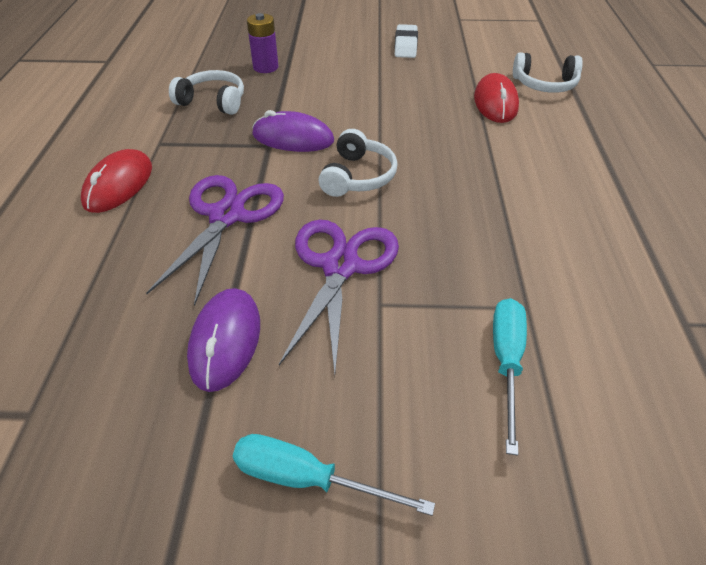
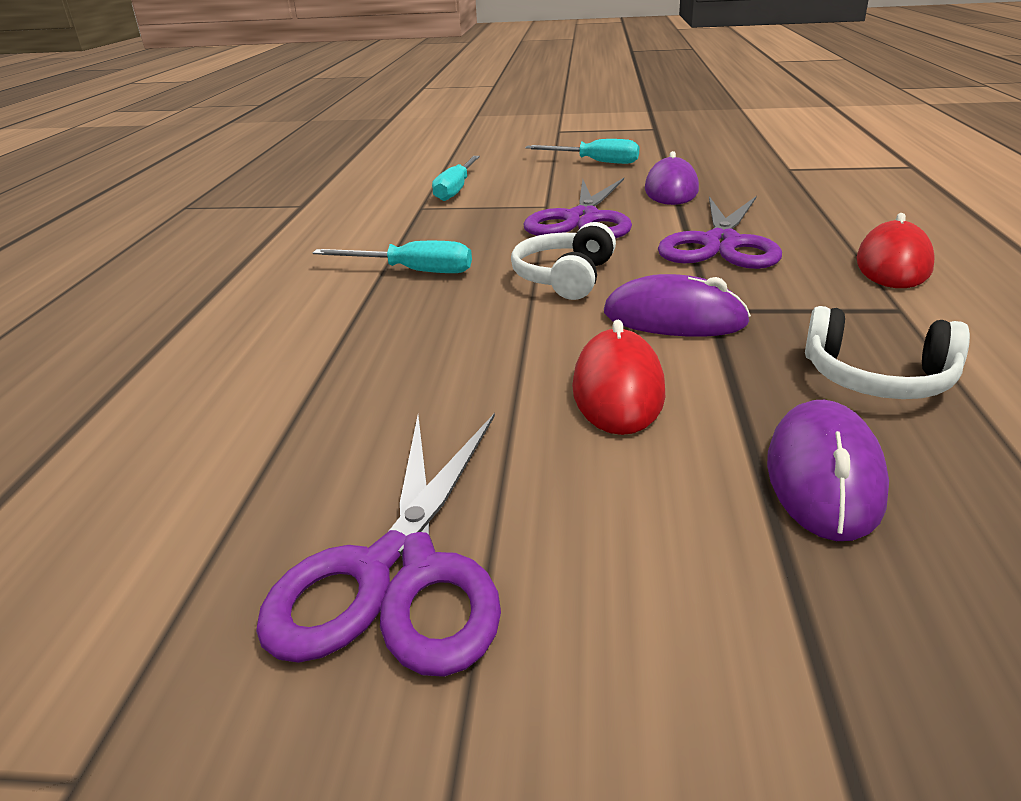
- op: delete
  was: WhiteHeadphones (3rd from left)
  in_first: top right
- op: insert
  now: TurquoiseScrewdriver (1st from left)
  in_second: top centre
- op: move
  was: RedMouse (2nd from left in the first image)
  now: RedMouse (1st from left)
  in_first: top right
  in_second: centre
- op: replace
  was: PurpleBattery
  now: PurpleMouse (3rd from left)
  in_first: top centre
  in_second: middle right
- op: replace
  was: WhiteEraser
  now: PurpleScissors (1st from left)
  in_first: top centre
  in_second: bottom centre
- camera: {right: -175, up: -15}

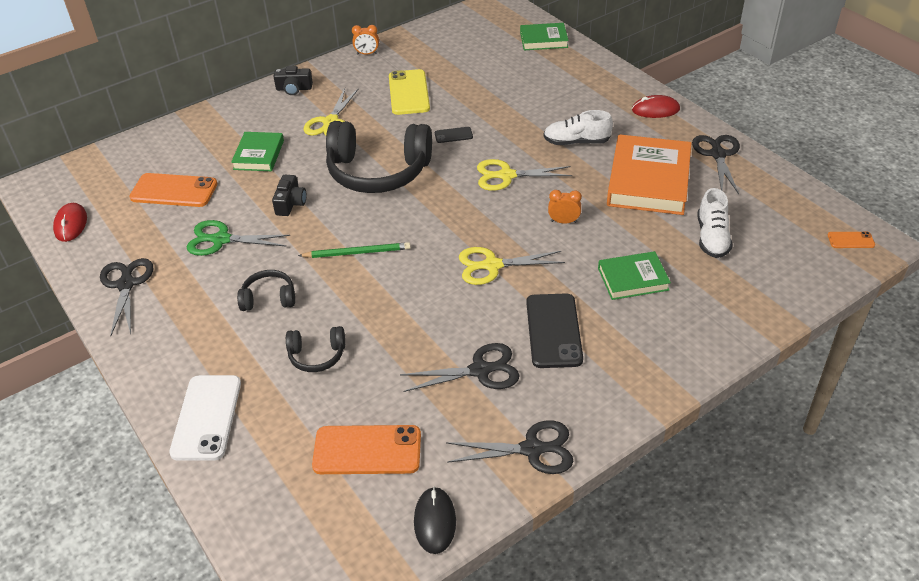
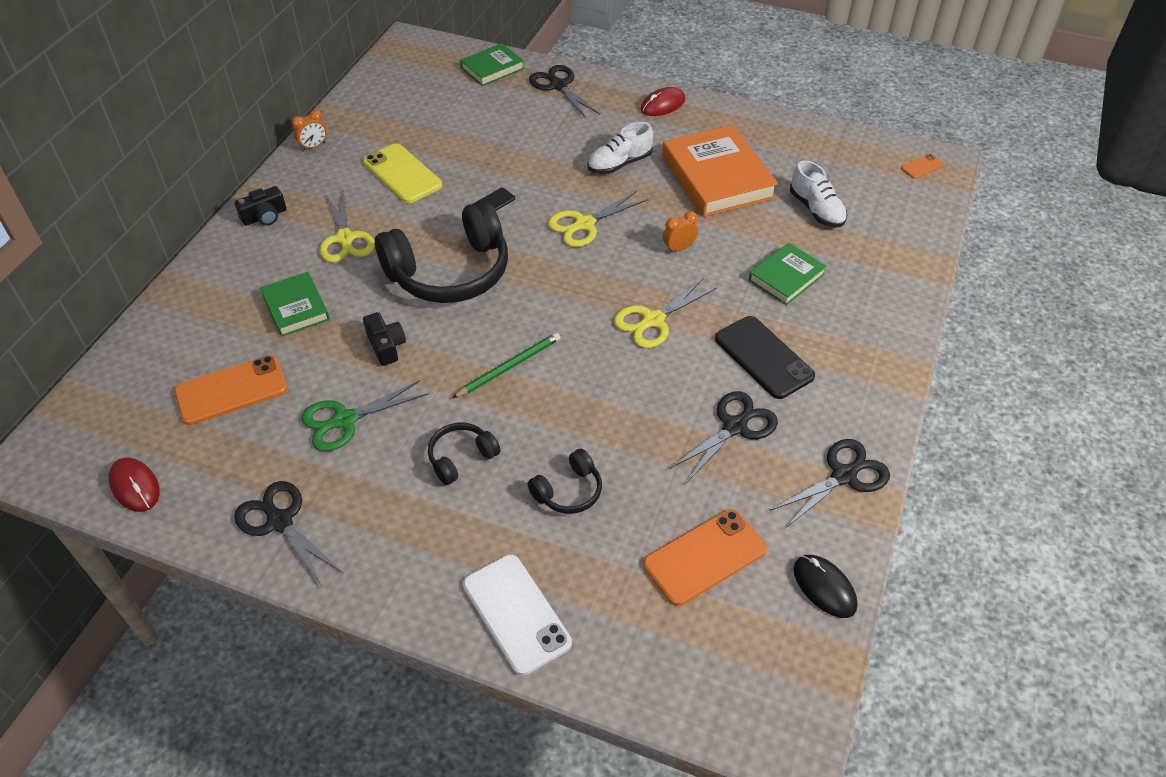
- op: move
  was: BlackScissors (4th from left in the first image)
  now: BlackScissors (2nd from left)
  in_first: top right
  in_second: top centre
- camera: {right: -35, up: 5}

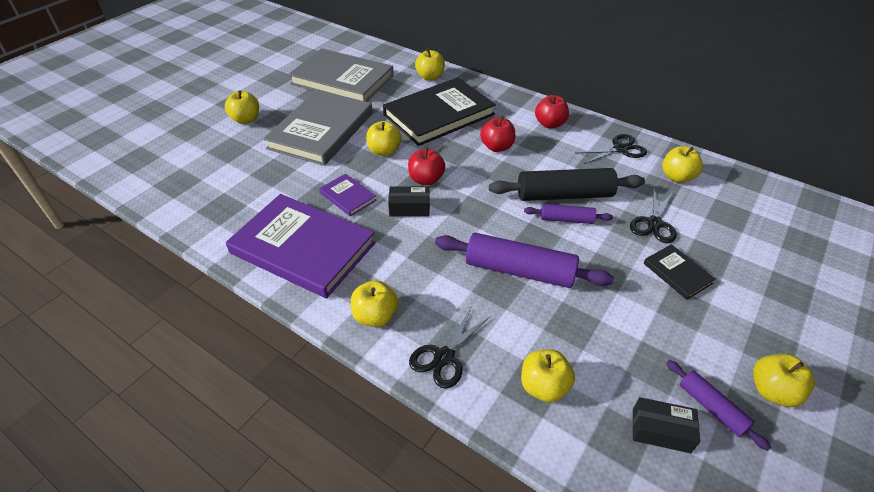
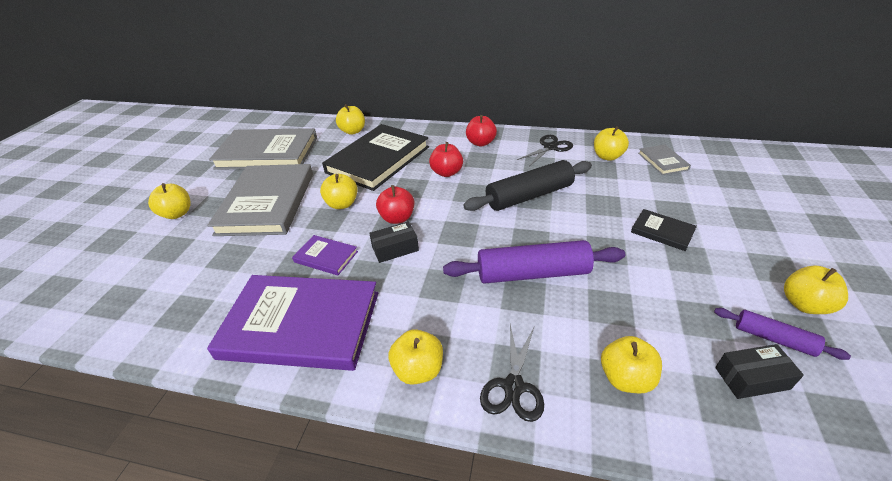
- op: delete
  was: PurpleRollingPin (2nd from left)
  in_first: centre
- op: delete
  was: BlackScissors (3rd from left)
  in_first: middle right
- op: insert
  now: GreyBook (3rd from left)
  in_second: top right
- camera: {right: -20, up: -5}

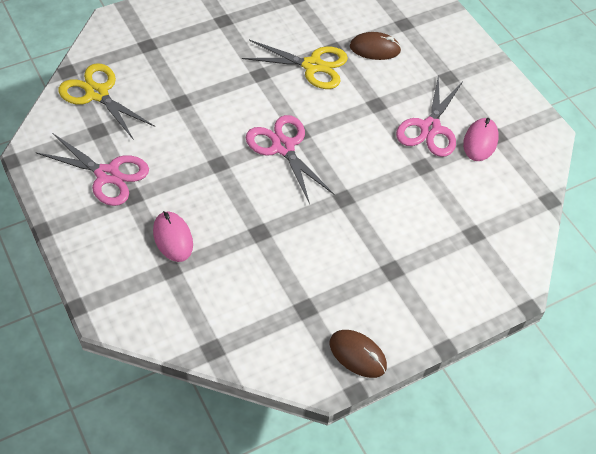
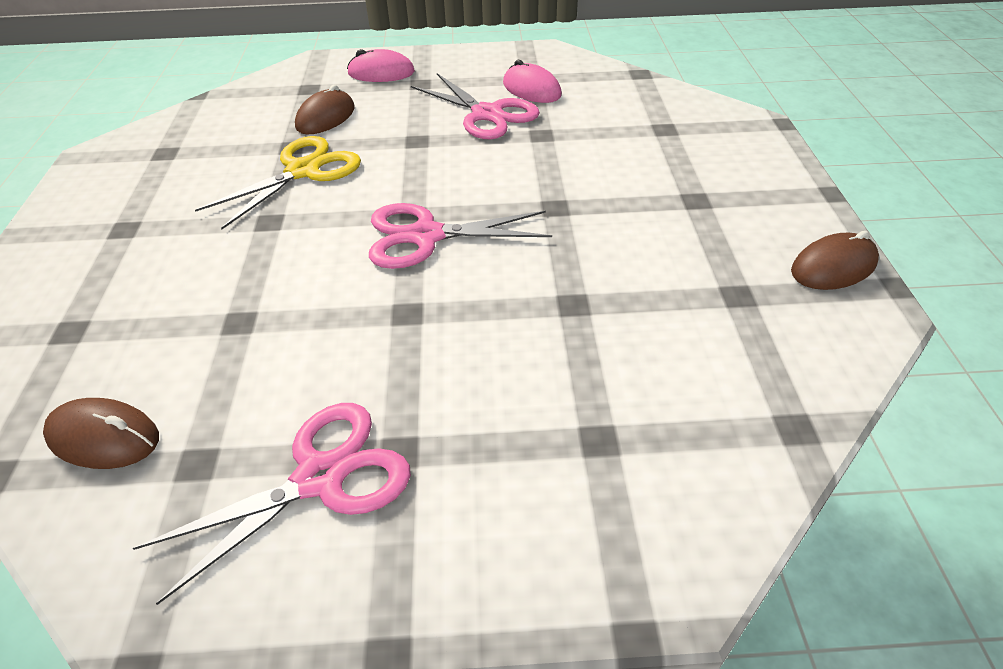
- op: move
  was: PinkMouse (1st from left)
  in_first: middle left
  in_second: top centre
- op: replace
  was: YellowScissors (1st from left)
  now: BrownMouse (1st from left)
  in_first: top left
  in_second: middle left
- camera: {right: -60, up: -10}

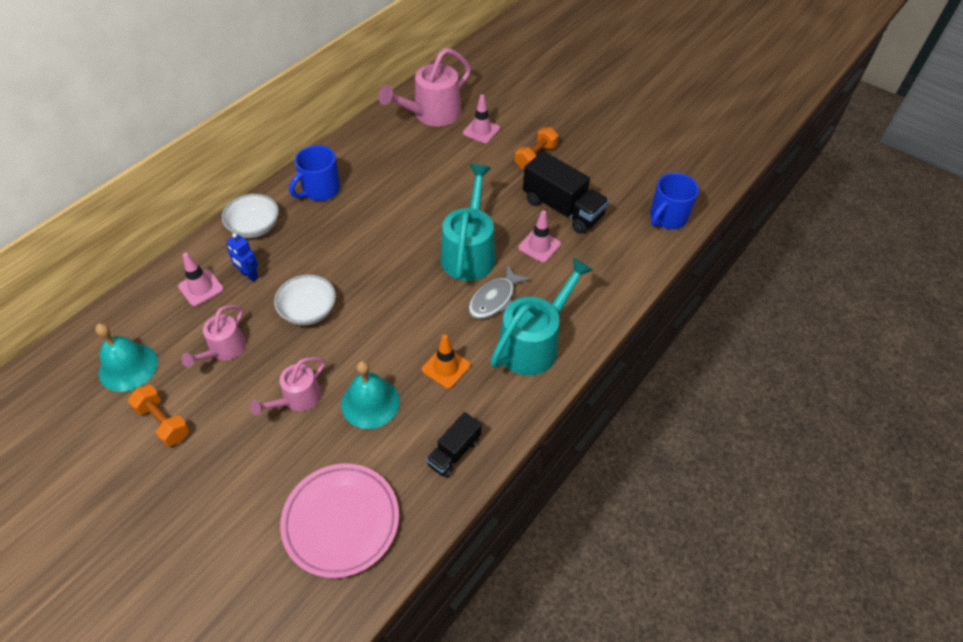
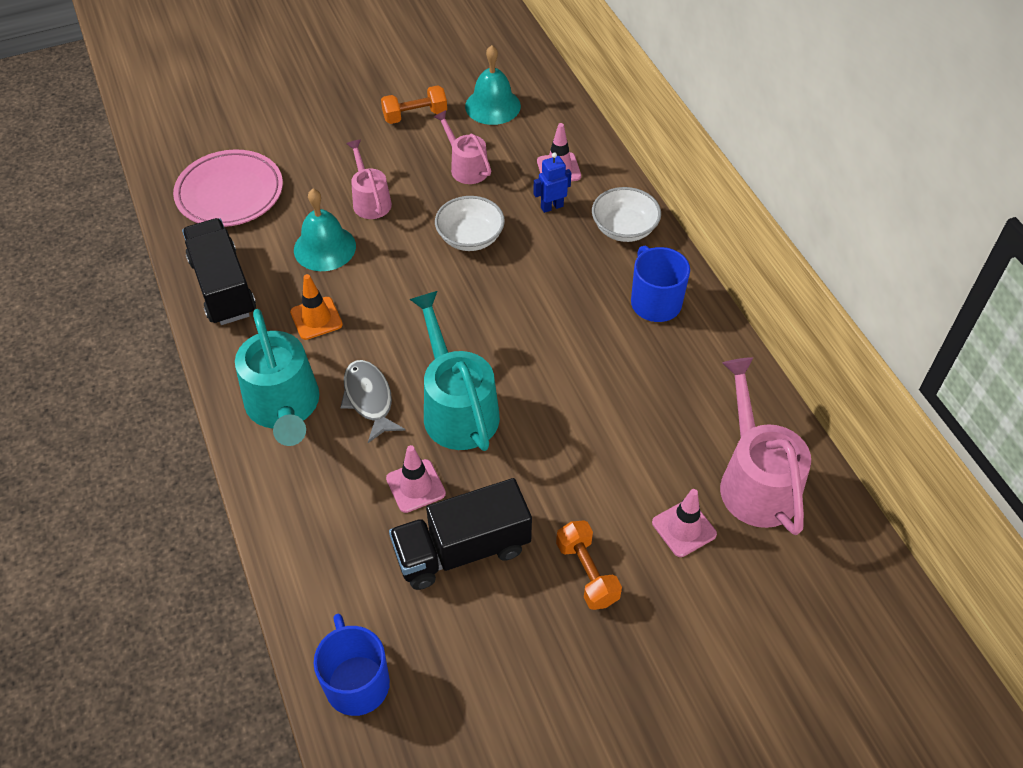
- op: rotate
  was: TurquoiseWateringCan (1st from left in the first image)
  in_first: centre
  in_second: centre
  clockwise: -150
- op: resize
  was: BlackTruck (1st from left)
  in_first: bottom centre
  in_second: middle left
  ratio: 1.75
- camera: {right: 120, up: 0}

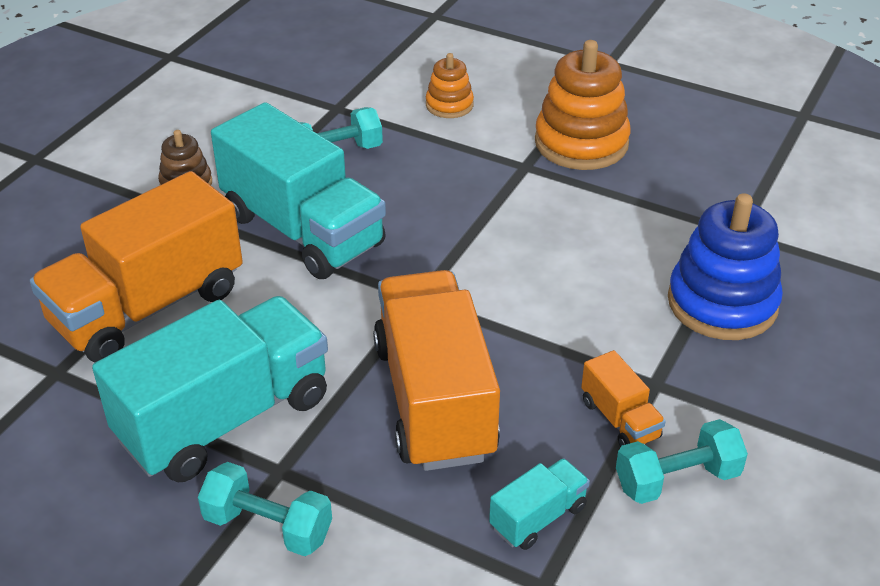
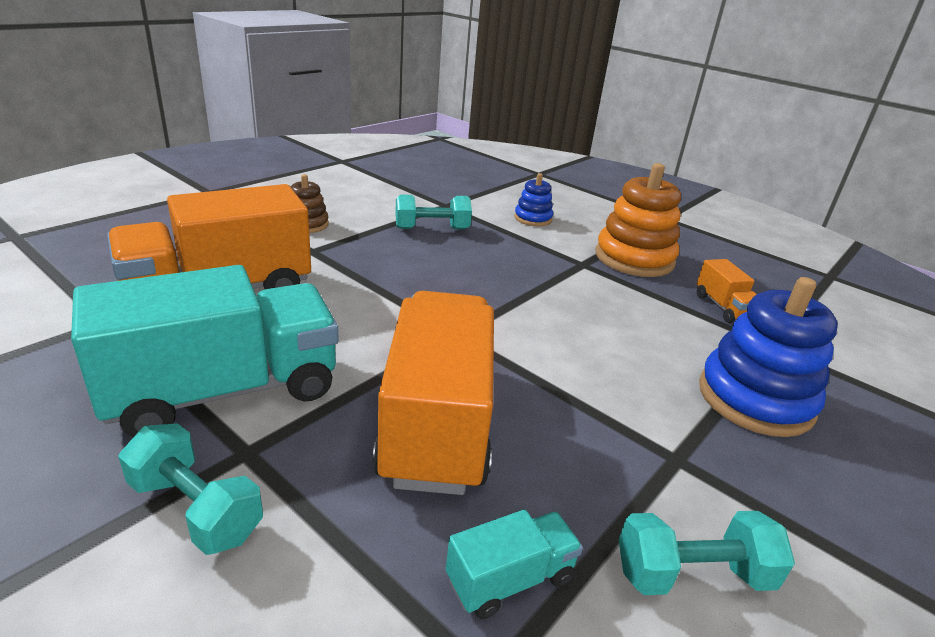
- op: delete
  was: TurquoiseTruck (2nd from left)
  in_first: top centre
- op: move
  was: OrangeTruck (3rd from left)
  in_first: bottom right
  in_second: middle right
- op: recolor
  was: OrangeStackingToy (1st from left)
  now: BlueStackingToy (1st from left)
  in_first: top centre
  in_second: top centre
- camera: {right: 10, up: -10}

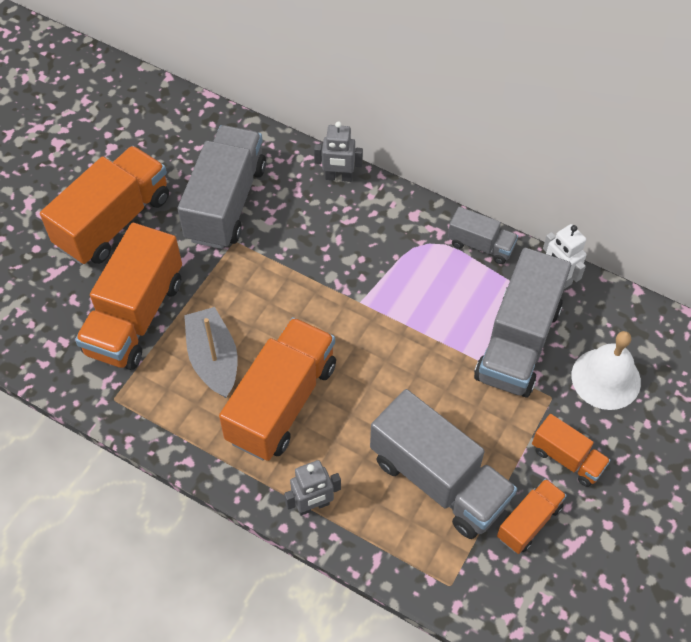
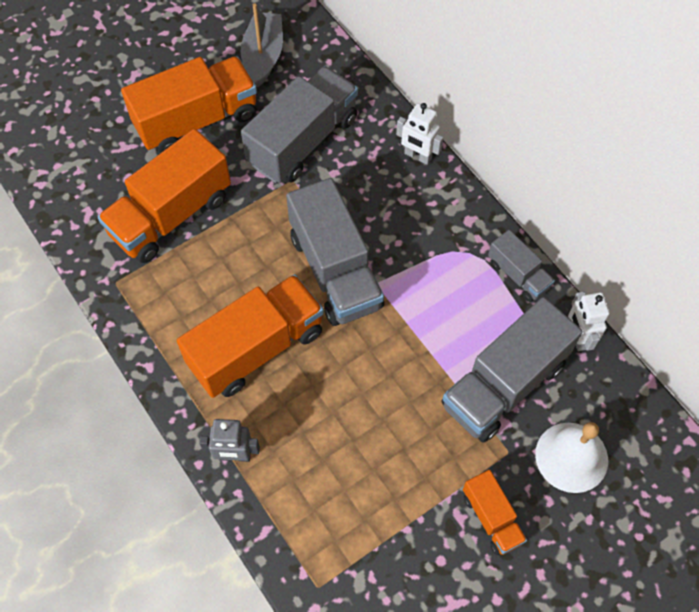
- op: delete
  was: OrangeTruck (4th from left)
  in_first: bottom right
- op: move
  was: GreyBoat
  in_first: middle left
  in_second: top centre
- op: move
  was: GreyTruck (2nd from left)
  in_first: bottom centre
  in_second: centre
- op: recolor
  was: GreyRobot (2nd from left)
  now: WhiteRobot (1st from left)
  in_first: top centre
  in_second: top centre
- camera: {right: 25, up: 5}

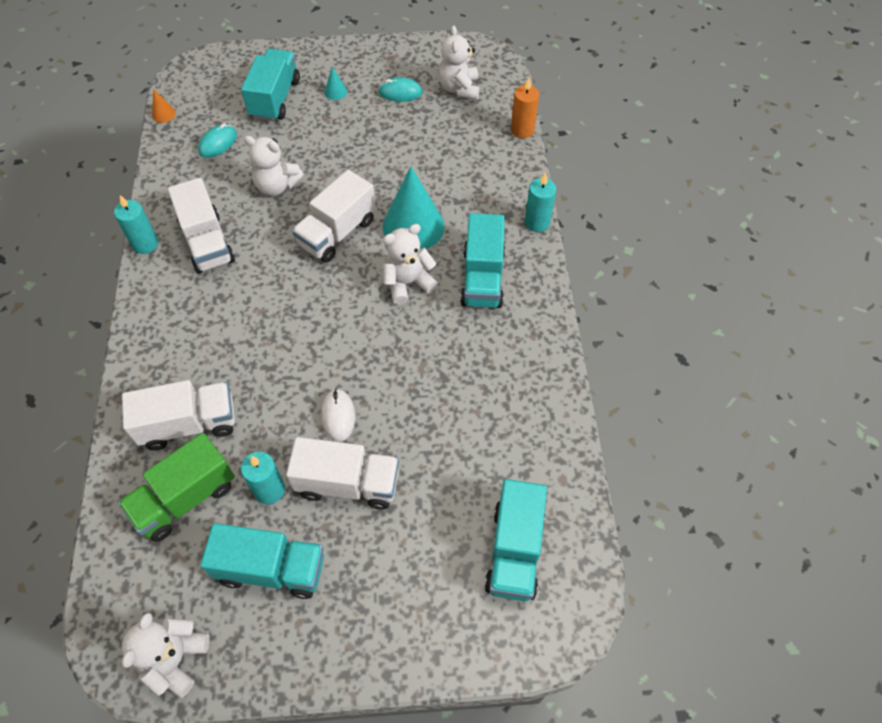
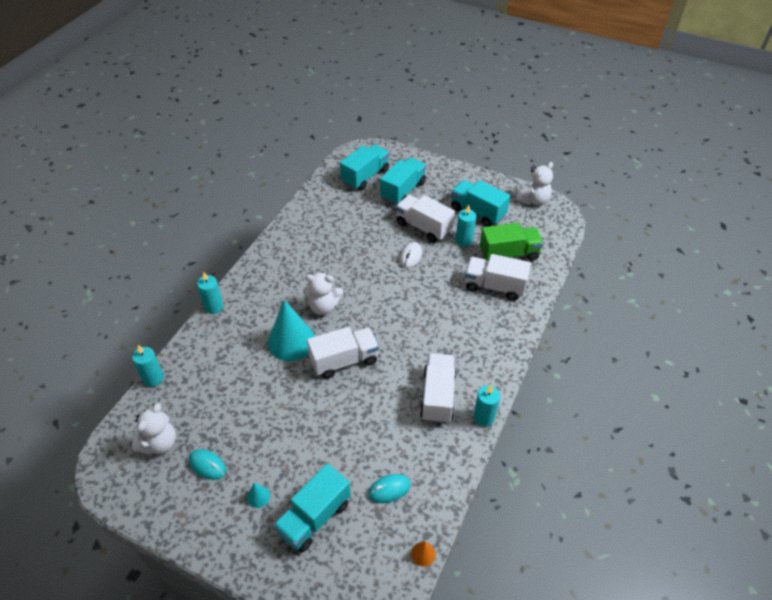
- op: delete
  was: WhiteTeddyBear (2nd from left)
  in_first: top left
- op: move
  was: TurquoiseTruck (3rd from left)
  in_first: centre
  in_second: top centre
- op: recolor
  was: OrangeCandle
  now: TurquoiseCandle (1st from left)
  in_first: top centre
  in_second: middle left
- camera: {right: -150, up: -10}

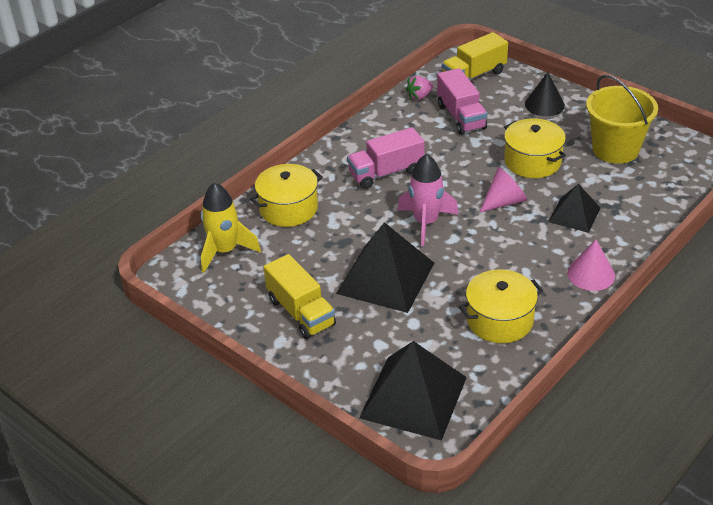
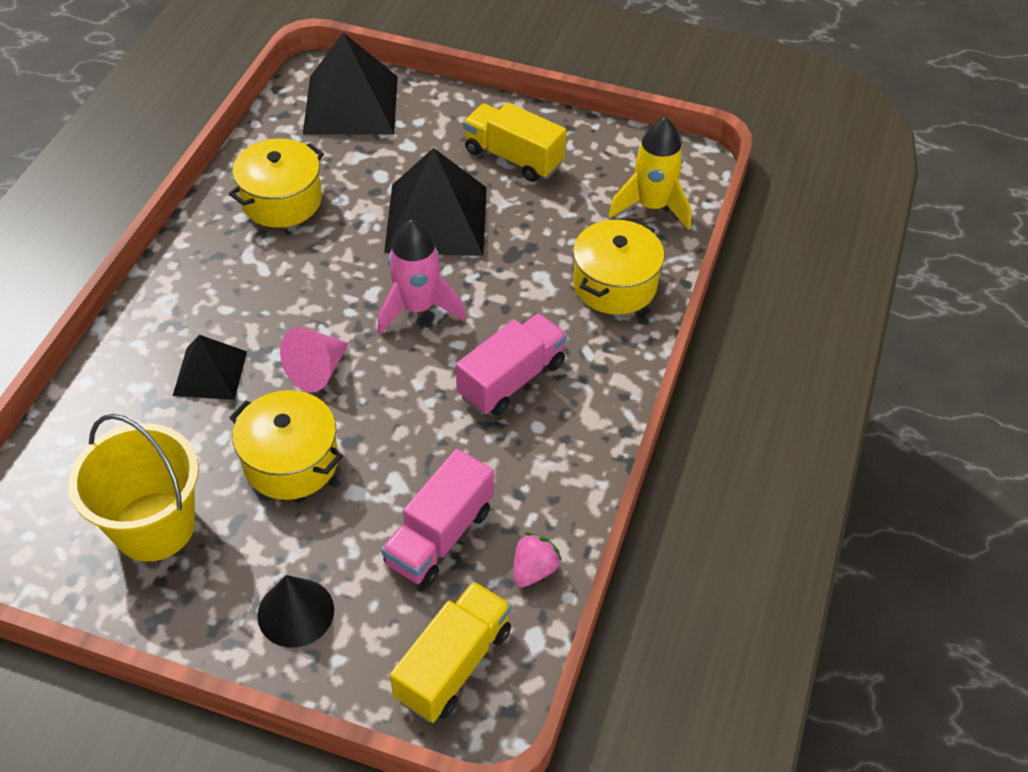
- op: delete
  was: PinkCone (2nd from left)
  in_first: middle right
- op: rotate
  was: PinkTruck (2nd from left in the first image)
  in_first: top centre
  in_second: bottom centre
  clockwise: -105
- camera: {right: 155, up: 10}

